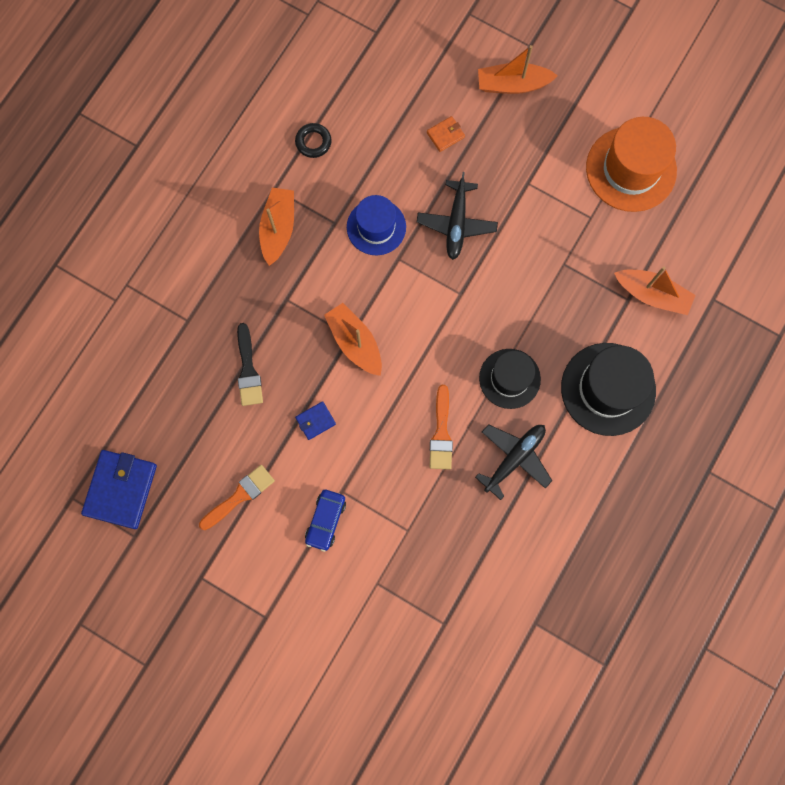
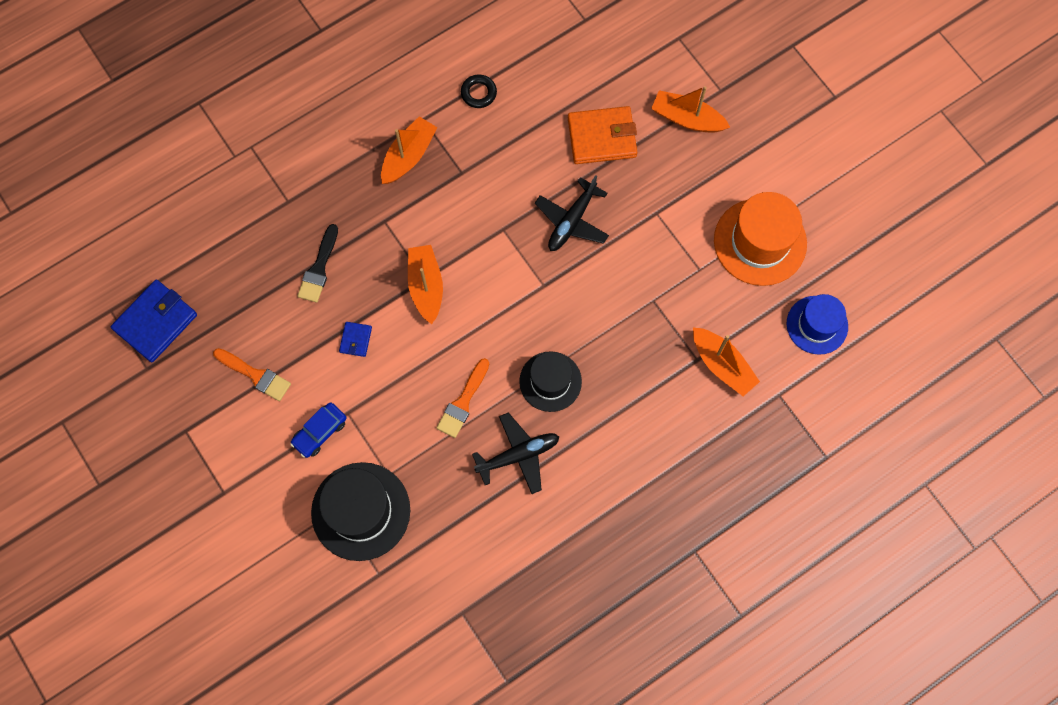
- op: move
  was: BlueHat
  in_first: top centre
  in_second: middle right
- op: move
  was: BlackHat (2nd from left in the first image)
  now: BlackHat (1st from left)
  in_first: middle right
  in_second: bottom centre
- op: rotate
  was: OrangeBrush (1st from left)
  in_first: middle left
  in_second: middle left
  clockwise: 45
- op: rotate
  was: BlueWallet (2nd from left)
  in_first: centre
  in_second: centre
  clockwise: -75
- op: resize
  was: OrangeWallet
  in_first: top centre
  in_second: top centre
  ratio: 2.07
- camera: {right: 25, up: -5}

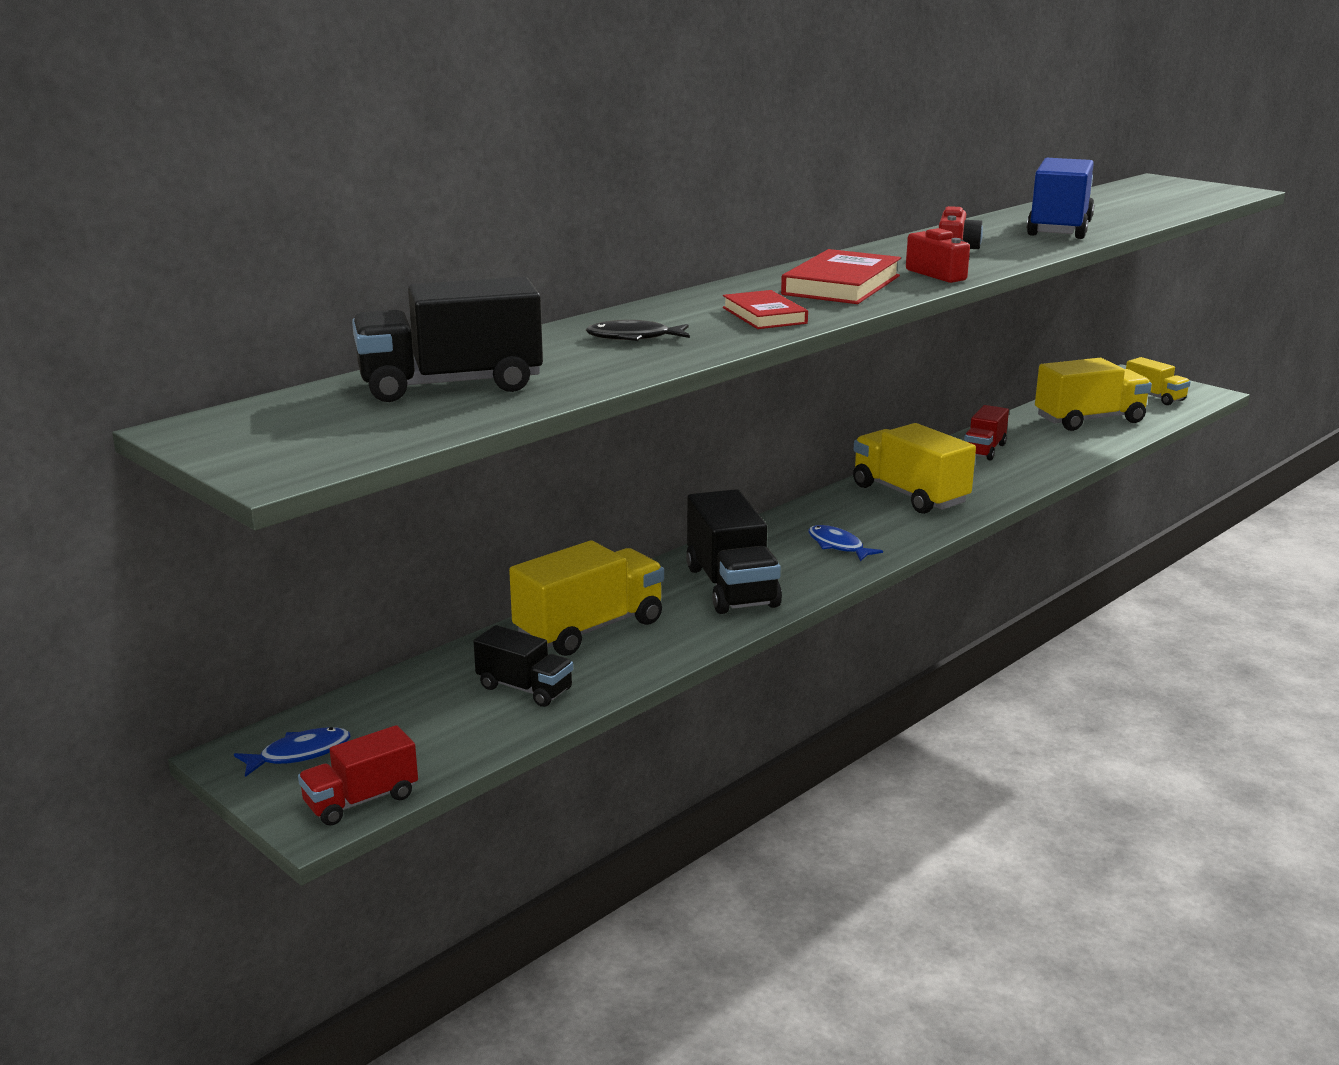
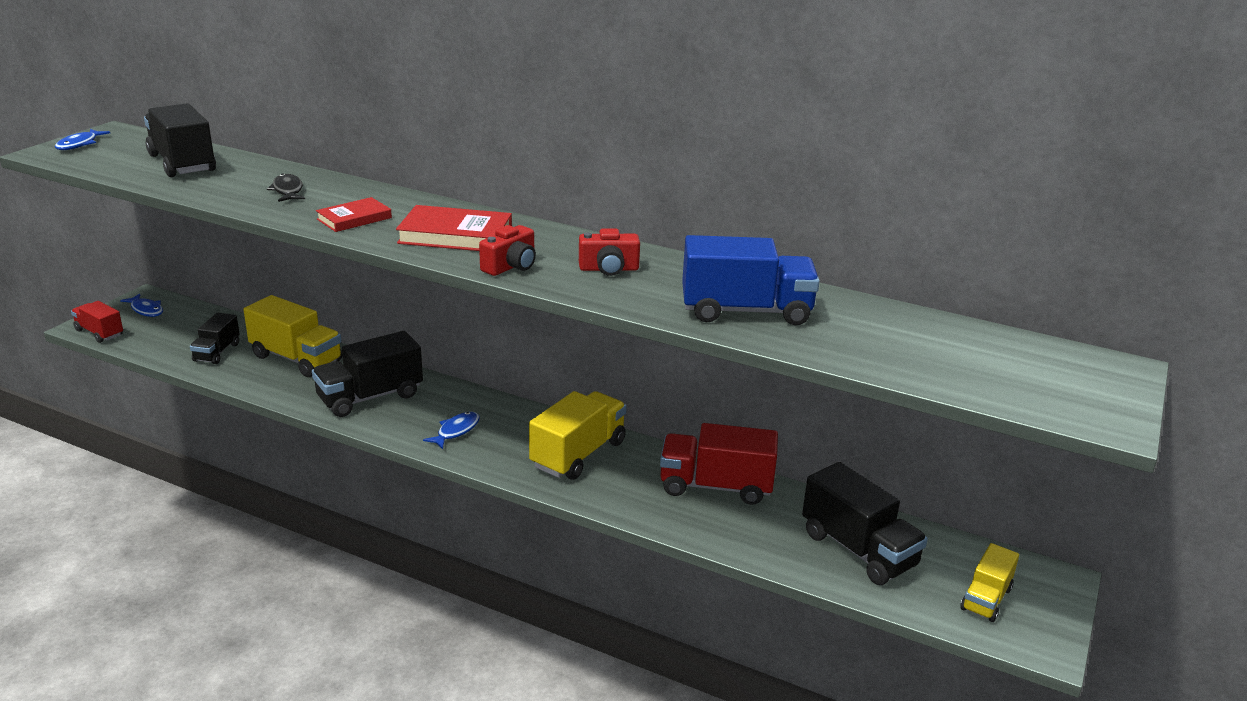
- op: insert
  now: BlueFish (1st from left)
  in_second: top left
- op: recolor
  was: YellowTruck (3rd from left)
  now: BlackTruck (4th from left)
  in_first: middle right
  in_second: bottom right
- op: resize
  was: RedTruck (2nd from left)
  in_first: middle right
  in_second: centre
  ratio: 1.69
- camera: {right: 70, up: 5}

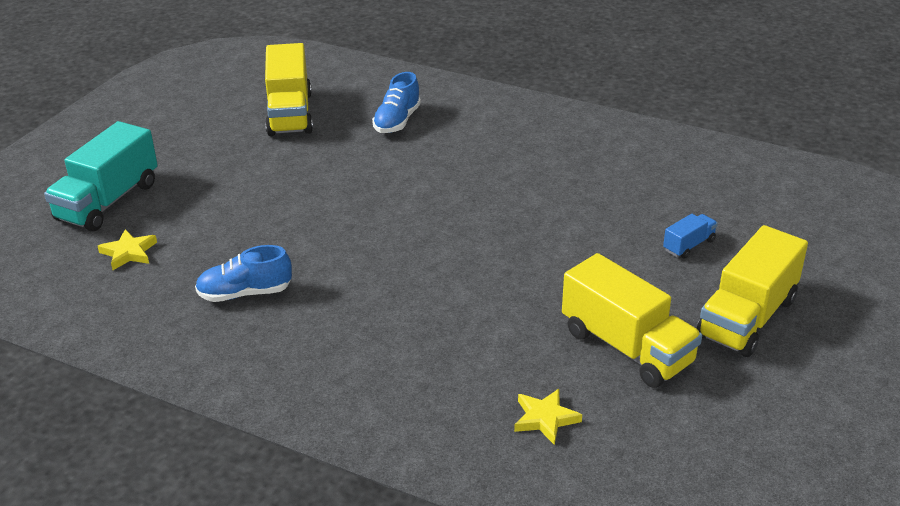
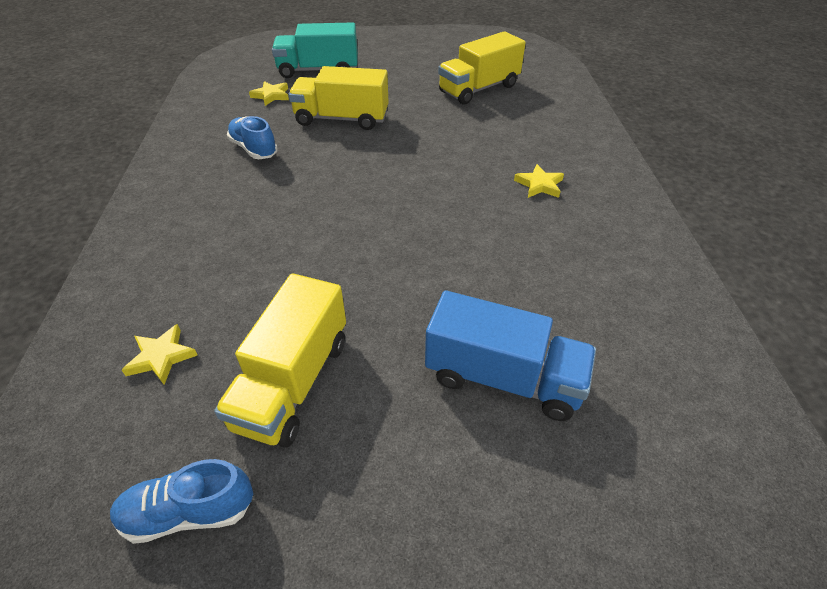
- op: insert
  now: YellowStar (3rd from left)
  in_second: top centre
- op: move
  was: BlueShoe (2nd from left in the first image)
  now: BlueShoe (1st from left)
  in_first: top centre
  in_second: bottom left
- op: move
  was: YellowTruck (3rd from left in the first image)
  now: YellowTruck (2nd from left)
  in_first: middle right
  in_second: top centre
- op: resize
  was: BlueTruck
  in_first: middle right
  in_second: centre
  ratio: 2.13
- camera: {right: 60, up: 10}

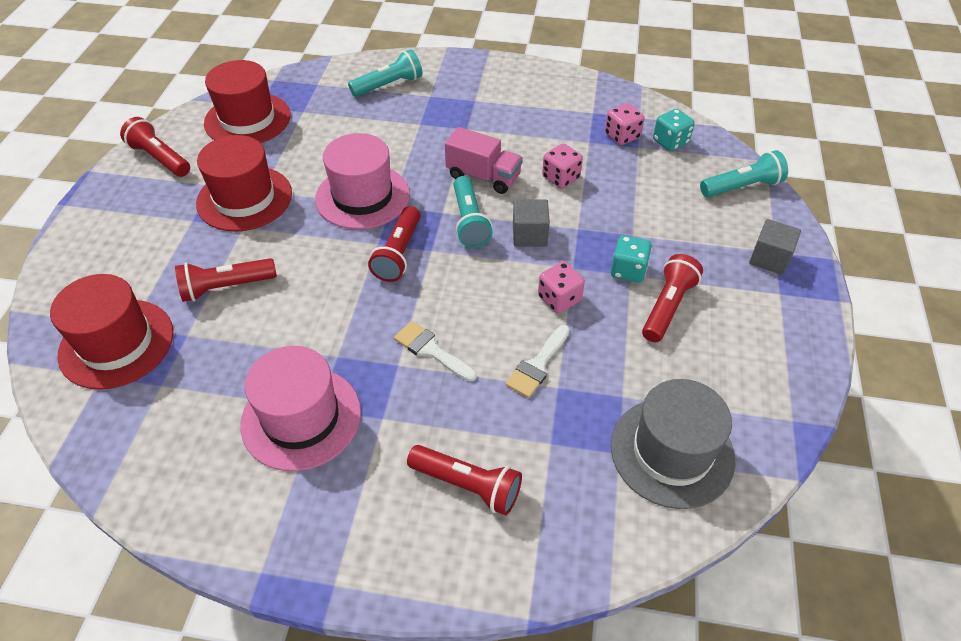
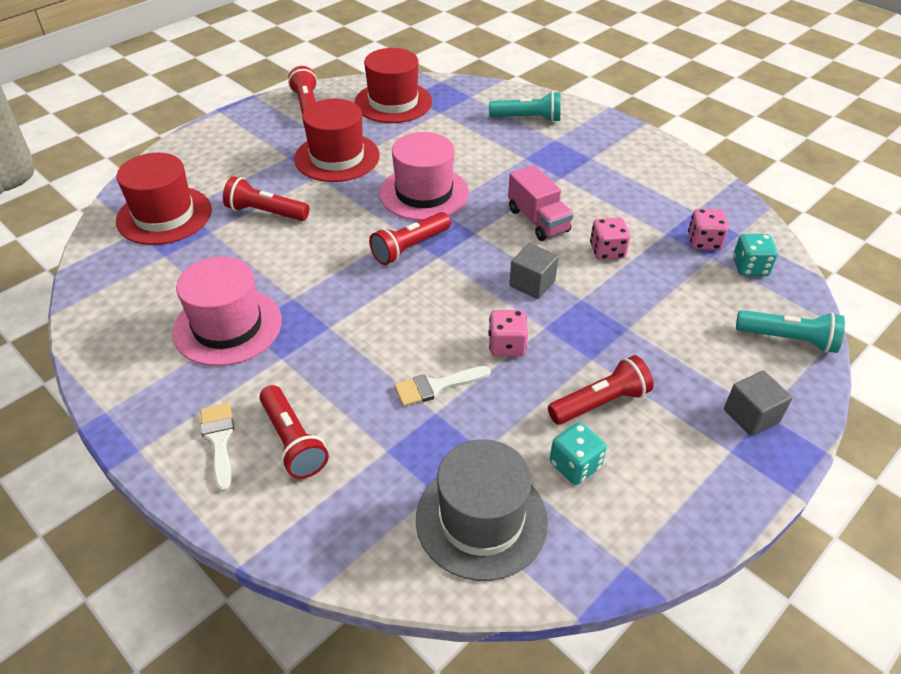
- op: delete
  was: TurquoiseFlashlight (2nd from left)
  in_first: top centre
- op: move
  was: WhiteBrush (1st from left)
  in_first: centre
  in_second: middle left
- op: move
  was: TurquoiseDice (1st from left)
  in_first: centre
  in_second: bottom centre
- camera: {right: 35, up: -5}

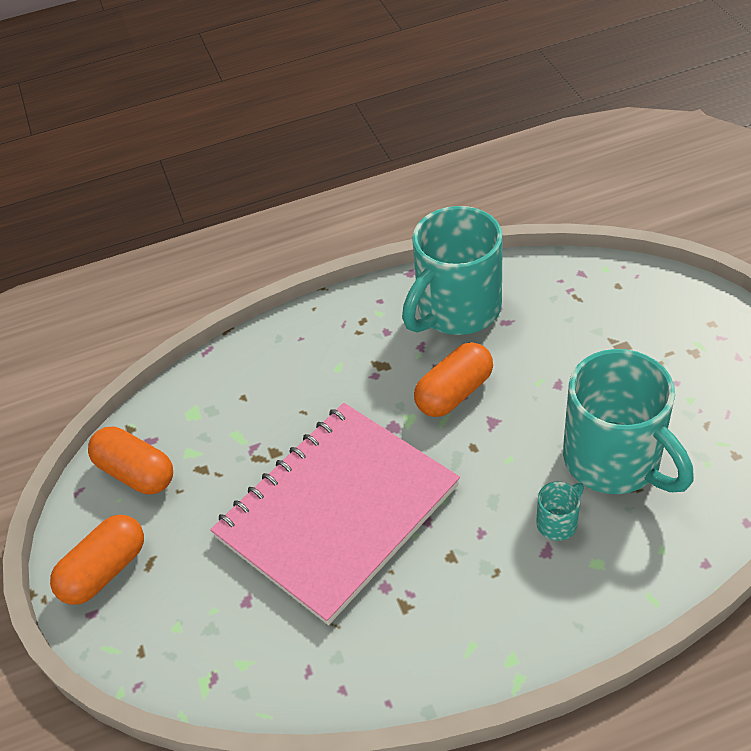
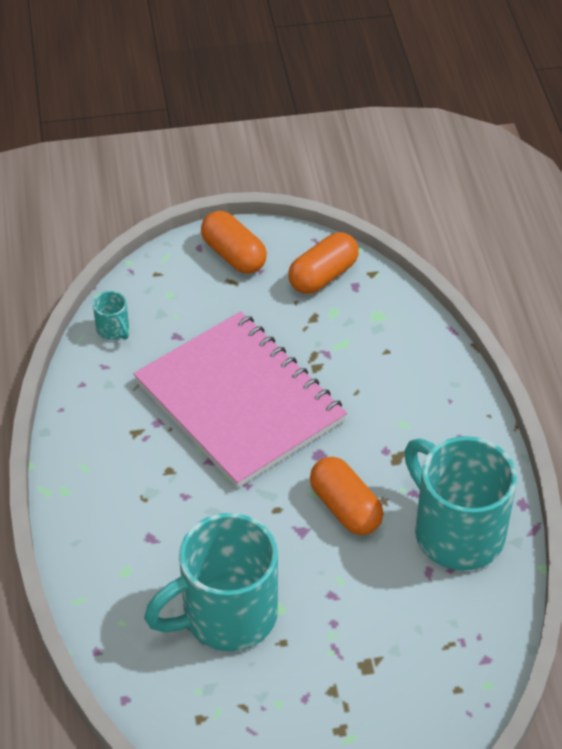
- op: move
  was: TurquoiseMug (2nd from left in the first image)
  now: TurquoiseMug (1st from left)
  in_first: bottom right
  in_second: middle left
- camera: {right: 95, up: 0}

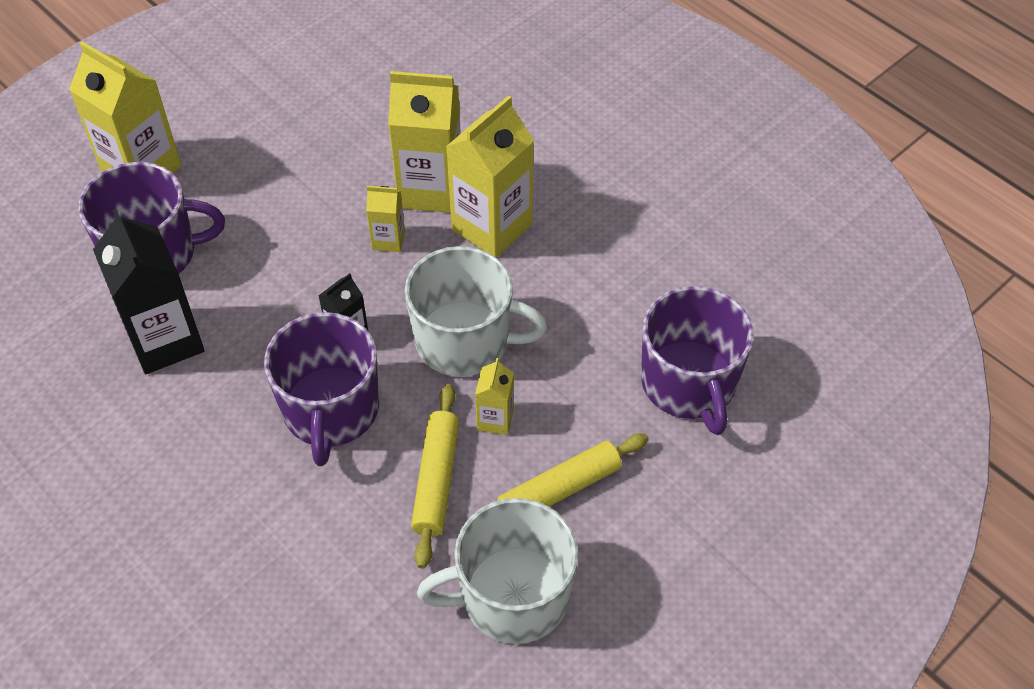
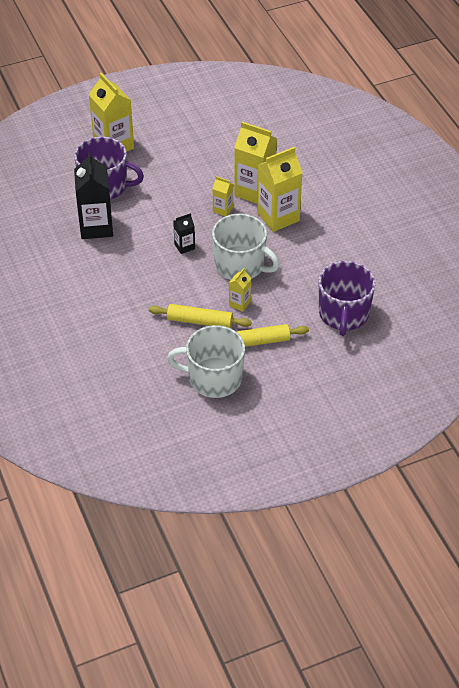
- op: delete
  was: PurpleMug (2nd from left)
  in_first: middle left
- op: rotate
  was: YellowRollingPin (1st from left)
  in_first: bottom centre
  in_second: centre
  clockwise: 75
- camera: {right: 20, up: -5}

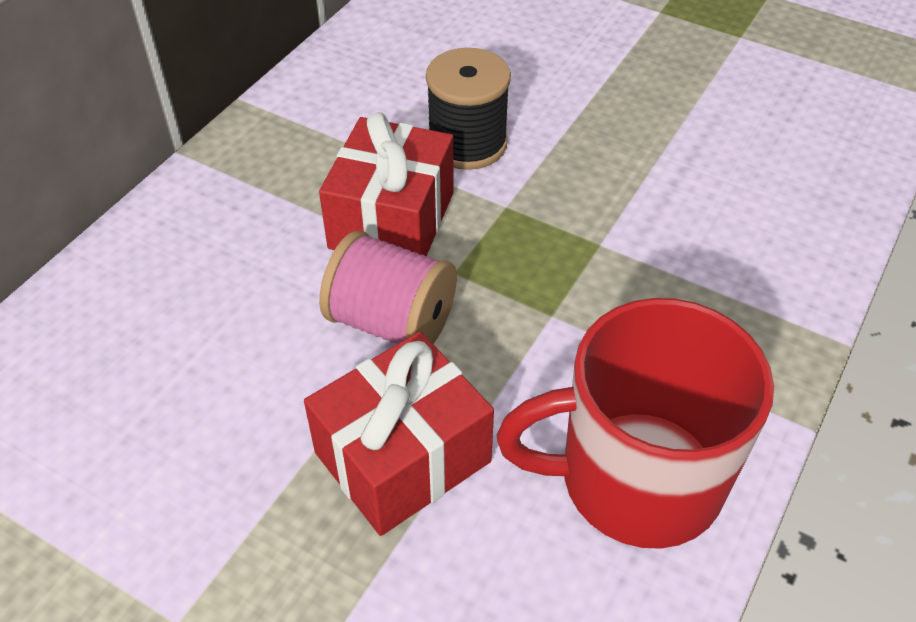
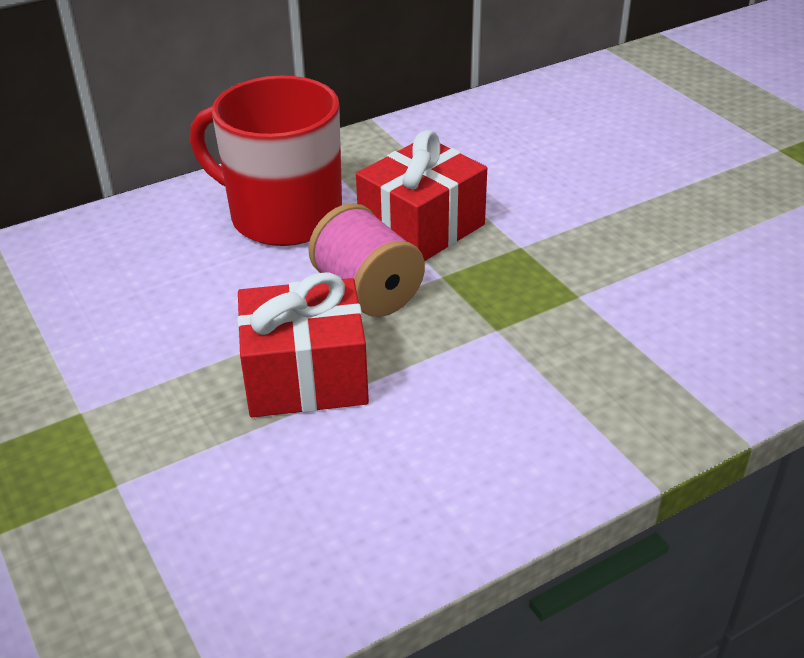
- op: delete
  was: BlackSpool
  in_first: top centre
- op: move
  was: RedMug
  in_first: bottom right
  in_second: top left
- camera: {right: 30, up: -10}

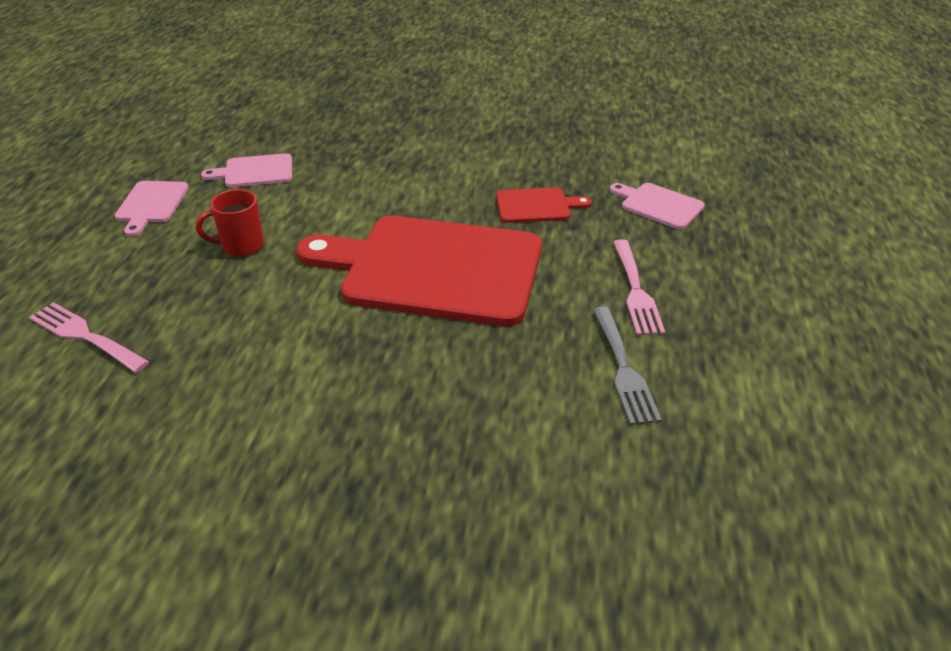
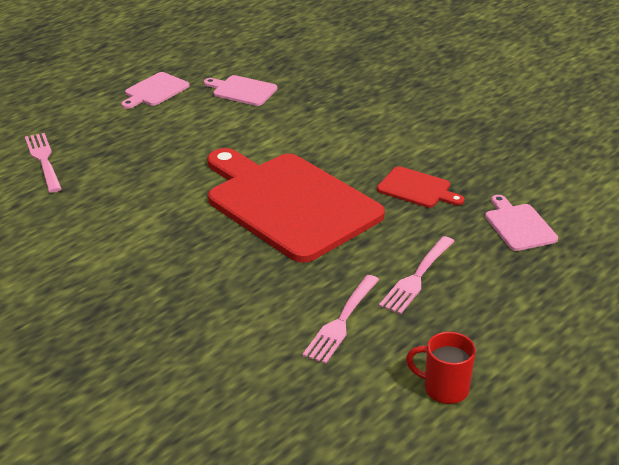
- op: move
  was: RedMug
  in_first: middle left
  in_second: bottom right
- op: recolor
  was: GreyFork
  now: PinkFork (2nd from left)
  in_first: centre
  in_second: bottom centre
- camera: {right: 35, up: -5}

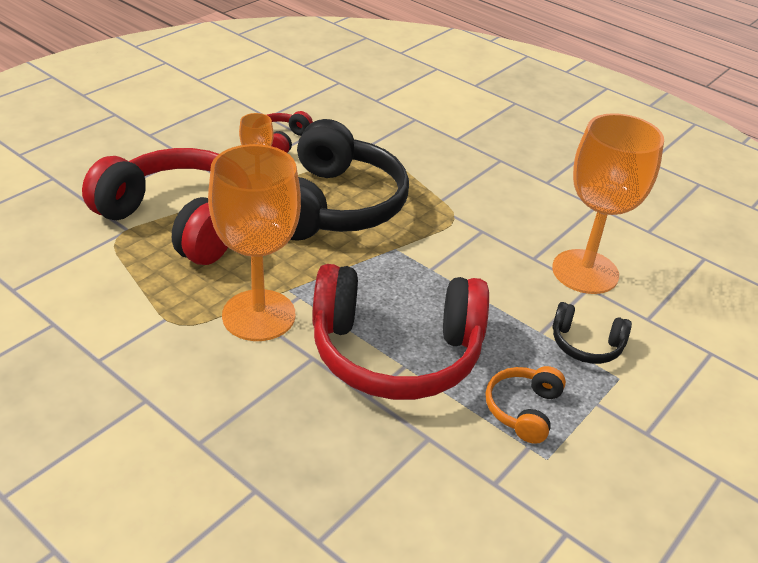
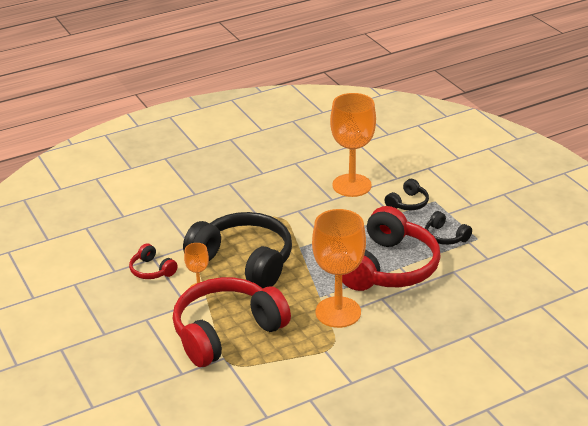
- op: recolor
  was: OrangeHeadphones
  now: BlackHeadphones (3rd from left)
  in_first: bottom right
  in_second: middle right
- camera: {right: -65, up: -5}

